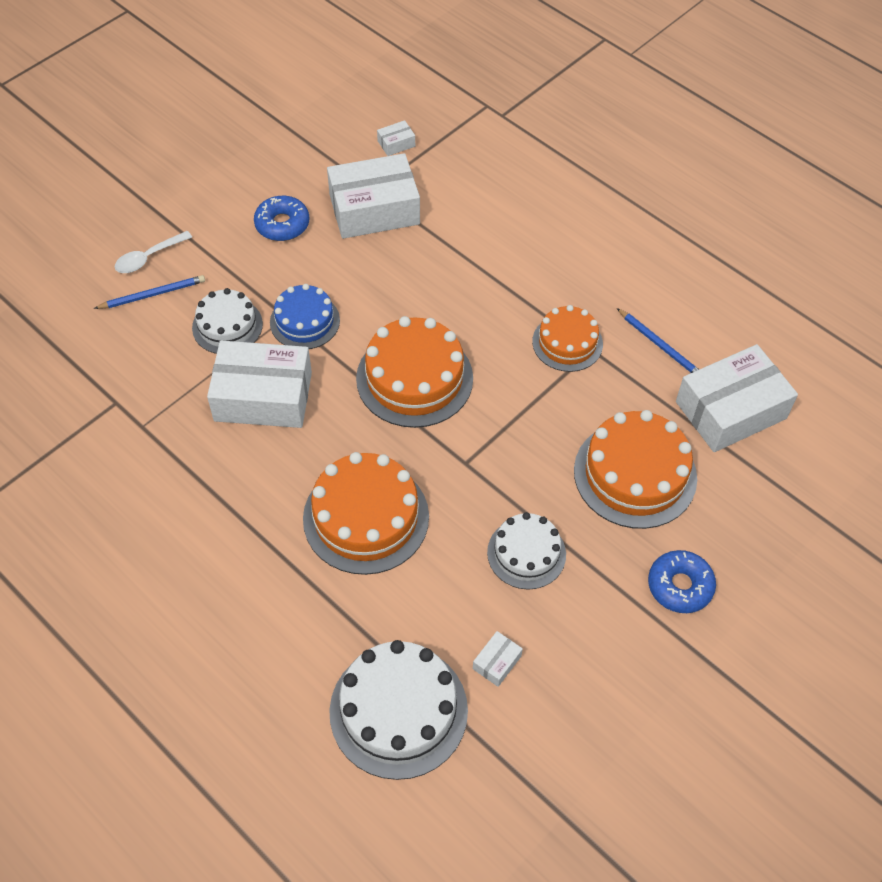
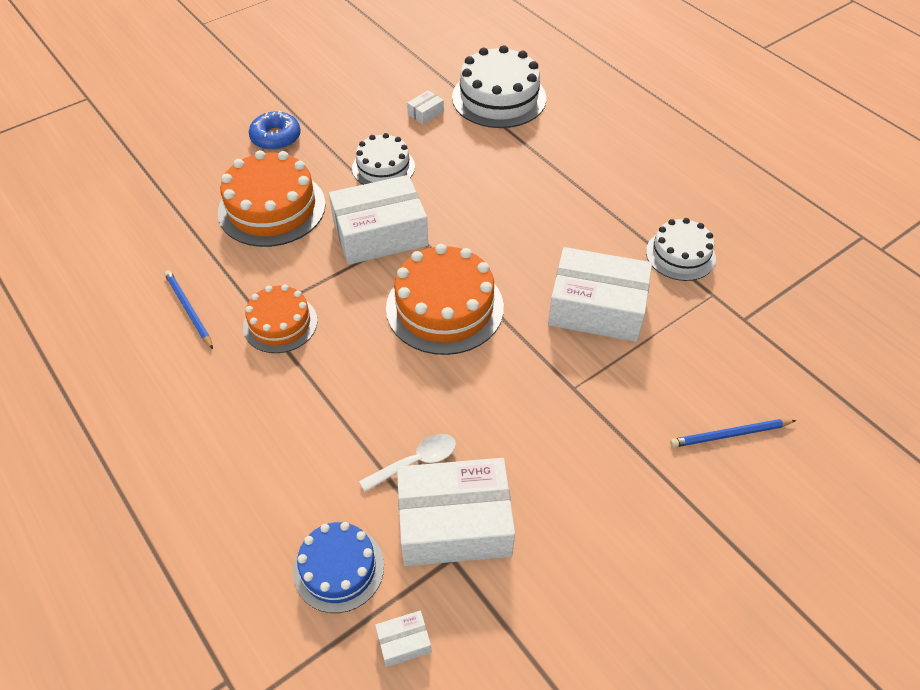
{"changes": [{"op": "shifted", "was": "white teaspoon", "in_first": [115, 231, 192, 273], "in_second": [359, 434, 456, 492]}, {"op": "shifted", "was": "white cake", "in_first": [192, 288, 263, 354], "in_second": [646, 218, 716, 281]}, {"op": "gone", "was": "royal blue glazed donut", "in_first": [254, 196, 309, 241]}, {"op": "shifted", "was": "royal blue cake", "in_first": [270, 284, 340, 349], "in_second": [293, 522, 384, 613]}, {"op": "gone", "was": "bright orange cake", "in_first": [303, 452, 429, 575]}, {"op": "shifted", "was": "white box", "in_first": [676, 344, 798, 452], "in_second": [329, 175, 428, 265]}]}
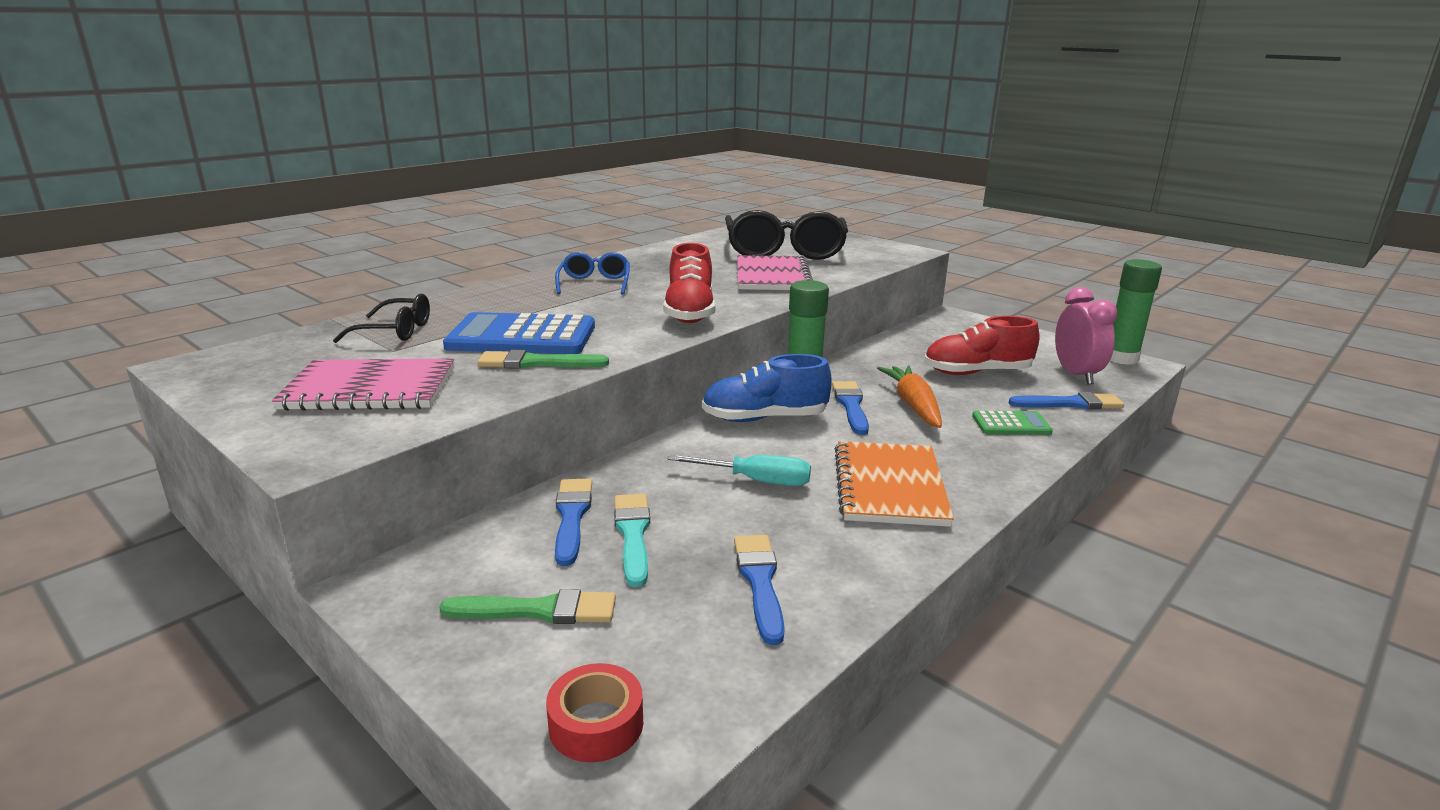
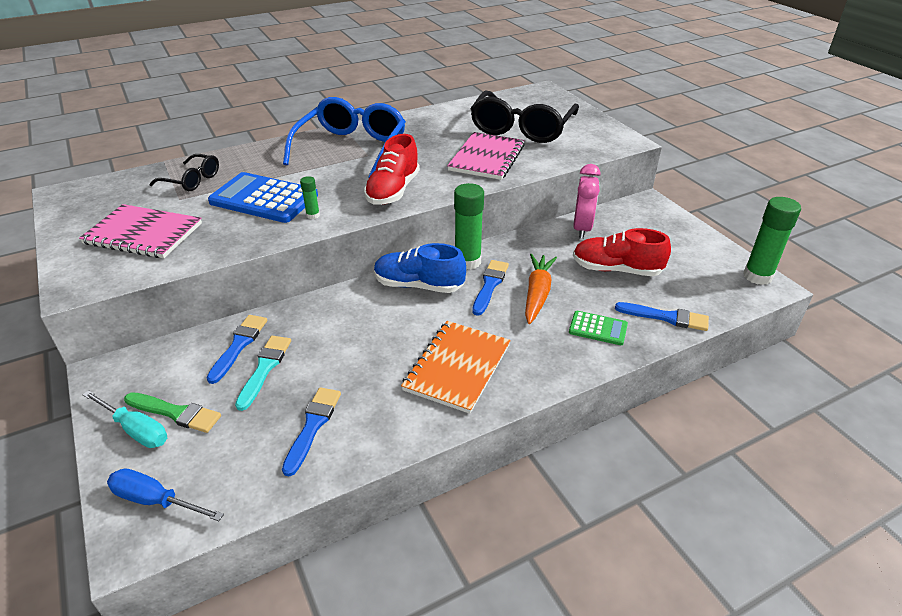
{"changes": [{"op": "gone", "was": "leaf-green brush", "in_first": [477, 349, 609, 369]}, {"op": "swapped", "was": "crimson sticky tape", "now": "royal blue screwdriver", "in_first": [546, 663, 643, 762], "in_second": [107, 468, 224, 521]}, {"op": "scaled", "was": "royal blue eyeglasses", "in_first": [555, 252, 630, 295], "in_second": [283, 97, 406, 178], "ratio": 1.95}, {"op": "shifted", "was": "turquoise screwdriver", "in_first": [668, 455, 811, 486], "in_second": [83, 390, 167, 448]}, {"op": "shifted", "was": "rose-pink bedside clock", "in_first": [1055, 287, 1118, 384], "in_second": [573, 164, 601, 239]}, {"op": "new", "now": "leaf-green glue", "in_second": [300, 176, 320, 219]}]}
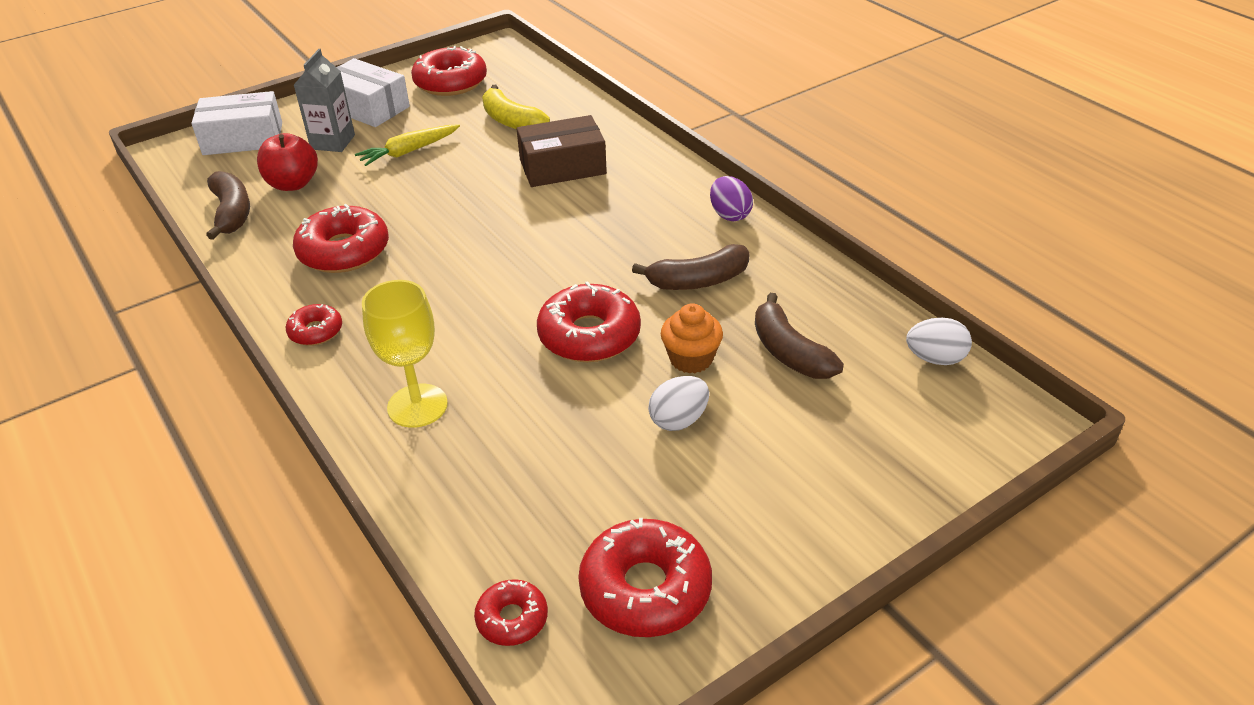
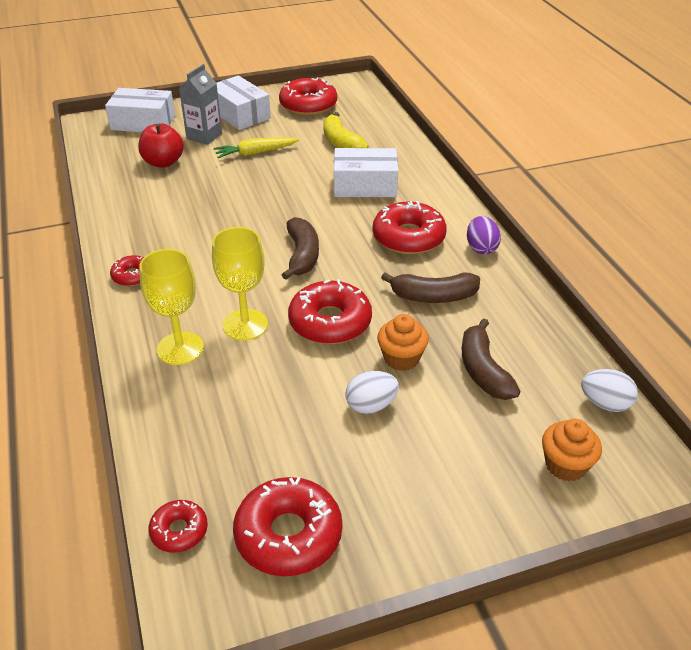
{"changes": [{"op": "shifted", "was": "dark brown toy banana", "in_first": [206, 171, 250, 240], "in_second": [282, 217, 319, 280]}, {"op": "shifted", "was": "crimson glazed donut", "in_first": [293, 204, 389, 273], "in_second": [373, 201, 447, 254]}, {"op": "repainted", "was": "dark brown box", "now": "white box", "in_first": [516, 115, 607, 187], "in_second": [334, 148, 398, 197]}, {"op": "new", "now": "bright yellow chalice", "in_second": [212, 227, 268, 340]}, {"op": "new", "now": "bright orange fairy cake", "in_second": [542, 419, 602, 482]}]}
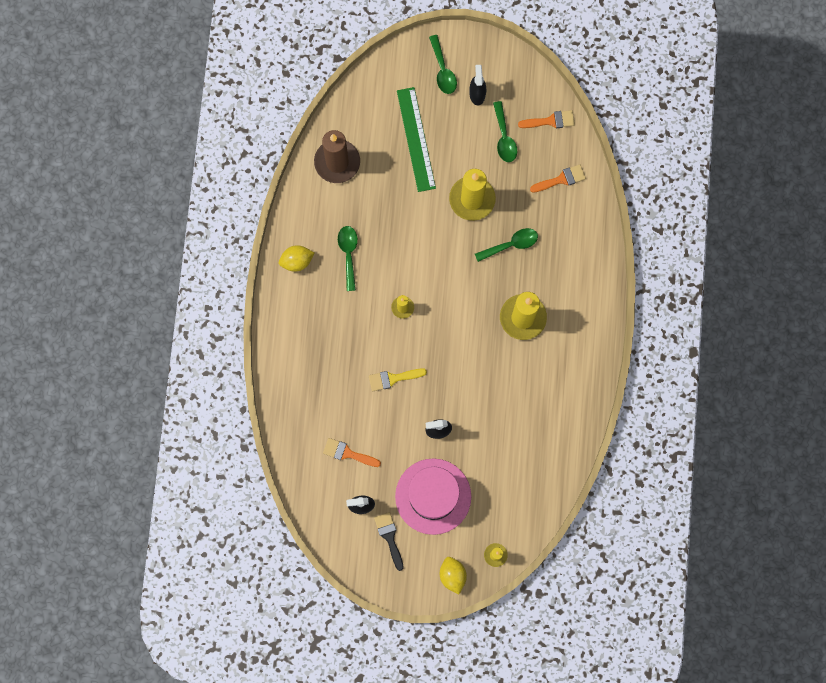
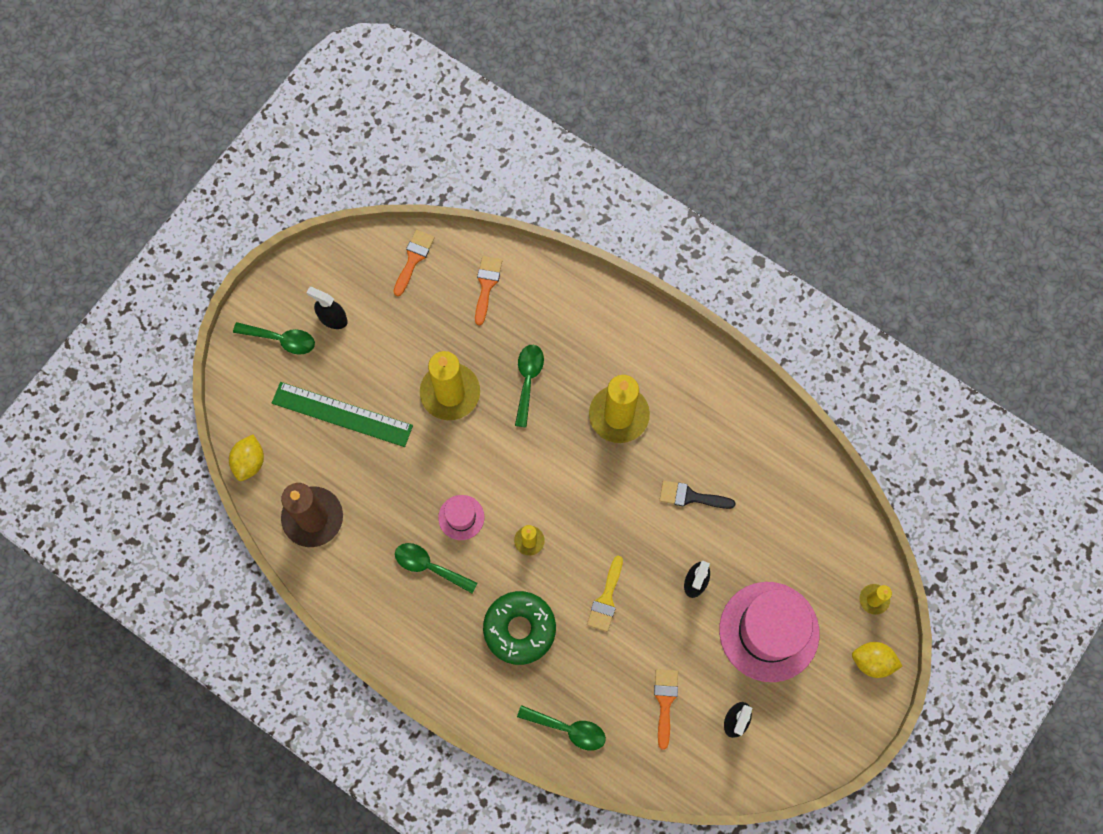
{"changes": [{"op": "shifted", "was": "bright yellow citrus fruit", "in_first": [279, 245, 314, 272], "in_second": [229, 434, 264, 481]}, {"op": "rotated", "was": "bright orange brush", "in_first": [323, 438, 381, 467], "in_second": [654, 669, 678, 750], "clockwise": 135}, {"op": "shifted", "was": "black brush", "in_first": [374, 512, 404, 571], "in_second": [659, 481, 735, 509]}, {"op": "shifted", "was": "leaf-green teaspoon", "in_first": [493, 101, 517, 162], "in_second": [517, 705, 606, 750]}, {"op": "new", "now": "rose-pink hat", "in_second": [438, 495, 484, 540]}, {"op": "new", "now": "leaf-green glazed donut", "in_second": [483, 591, 556, 665]}]}
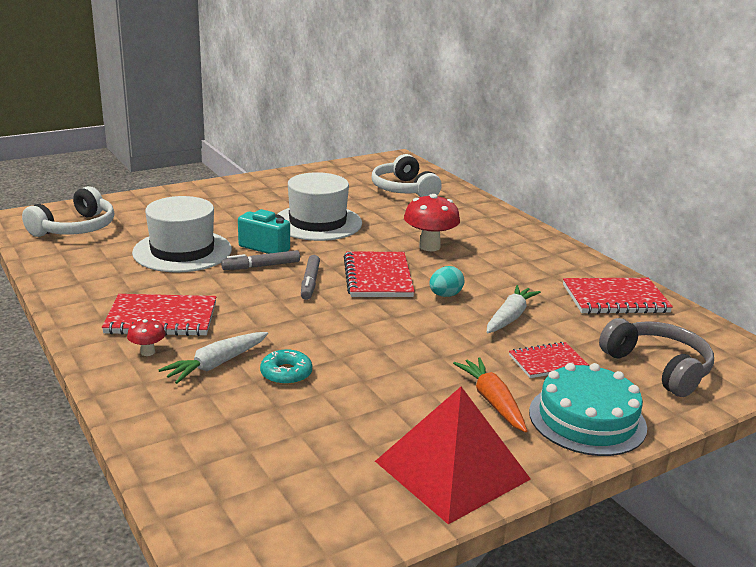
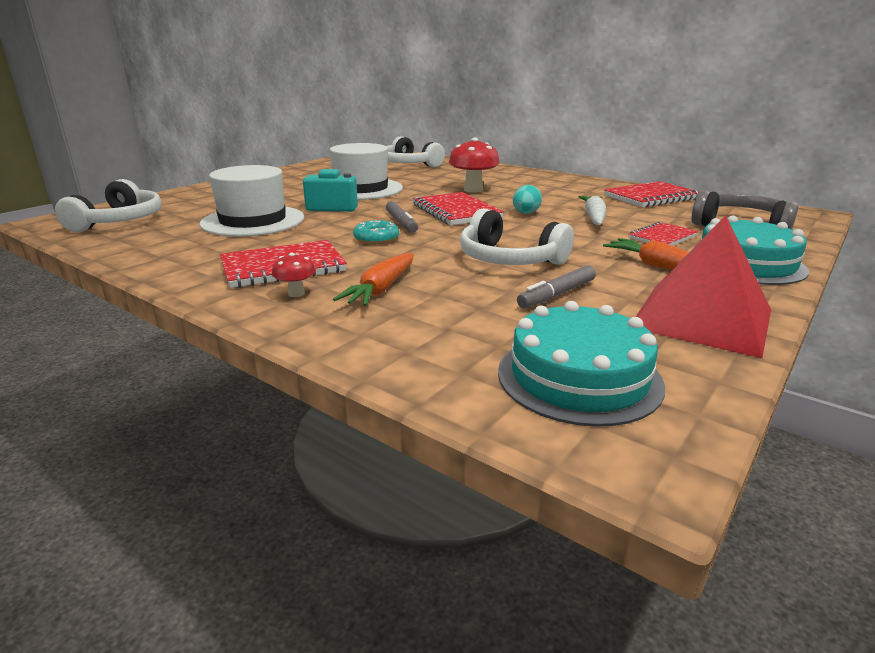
{"changes": [{"op": "repainted", "was": "white carrot", "now": "bright orange carrot", "in_first": [158, 332, 268, 384], "in_second": [333, 253, 414, 306]}, {"op": "shifted", "was": "ash-grey felt pen", "in_first": [221, 250, 300, 270], "in_second": [517, 265, 596, 308]}, {"op": "shifted", "was": "turquoise glazed donut", "in_first": [260, 349, 312, 385], "in_second": [353, 220, 399, 244]}, {"op": "new", "now": "white headphones", "in_second": [460, 208, 574, 265]}, {"op": "new", "now": "turquoise cake", "in_second": [498, 301, 665, 427]}]}
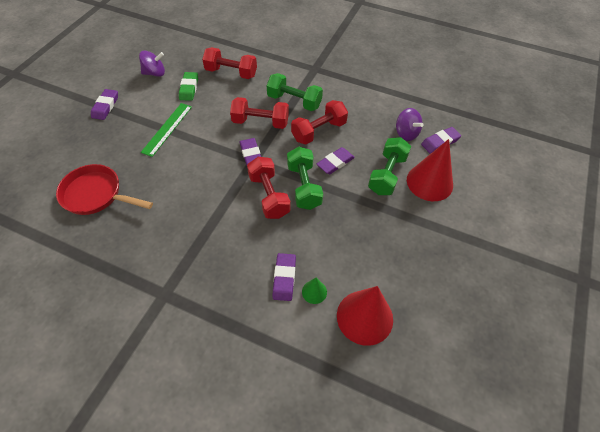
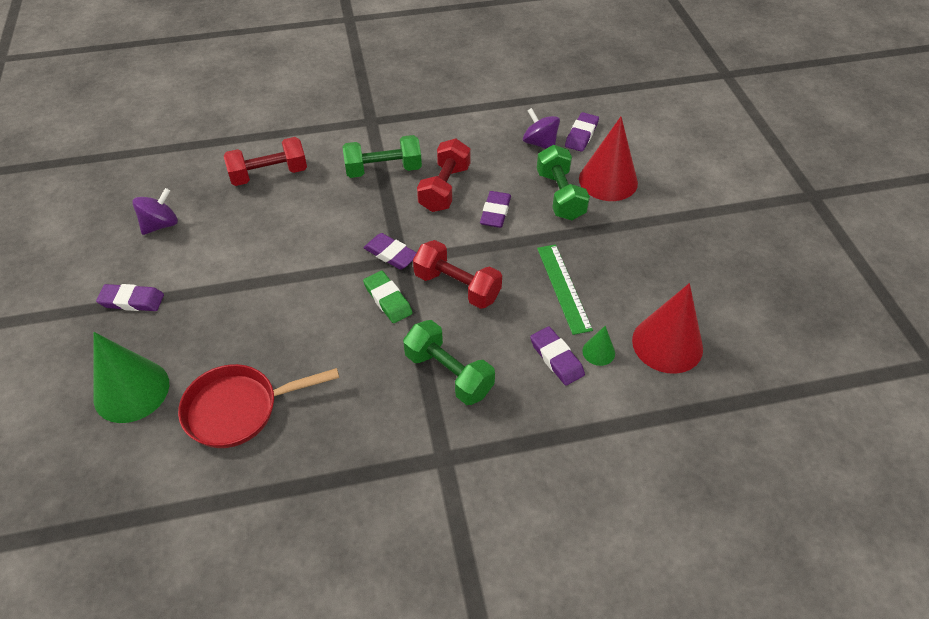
{"changes": [{"op": "rotated", "was": "violet eraser", "in_first": [91, 89, 118, 120], "in_second": [96, 284, 164, 311], "clockwise": -60}, {"op": "shifted", "was": "leaf-green measuring stick", "in_first": [141, 103, 192, 157], "in_second": [537, 244, 593, 335]}, {"op": "shifted", "was": "leaf-green eraser", "in_first": [179, 72, 198, 101], "in_second": [363, 271, 413, 323]}, {"op": "gone", "was": "crimson dumbbell", "in_first": [230, 97, 289, 129]}, {"op": "shifted", "was": "leaf-green dumbbell", "in_first": [287, 147, 323, 210], "in_second": [403, 320, 495, 405]}, {"op": "rotated", "was": "violet spinning top", "in_first": [396, 108, 424, 141], "in_second": [523, 108, 560, 149], "clockwise": -150}, {"op": "new", "now": "leaf-green cone", "in_second": [94, 332, 169, 423]}]}
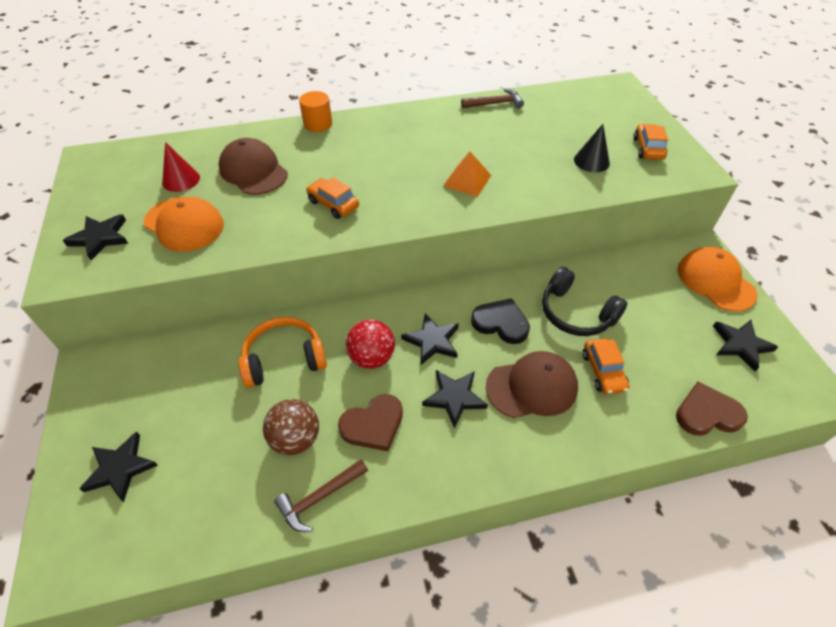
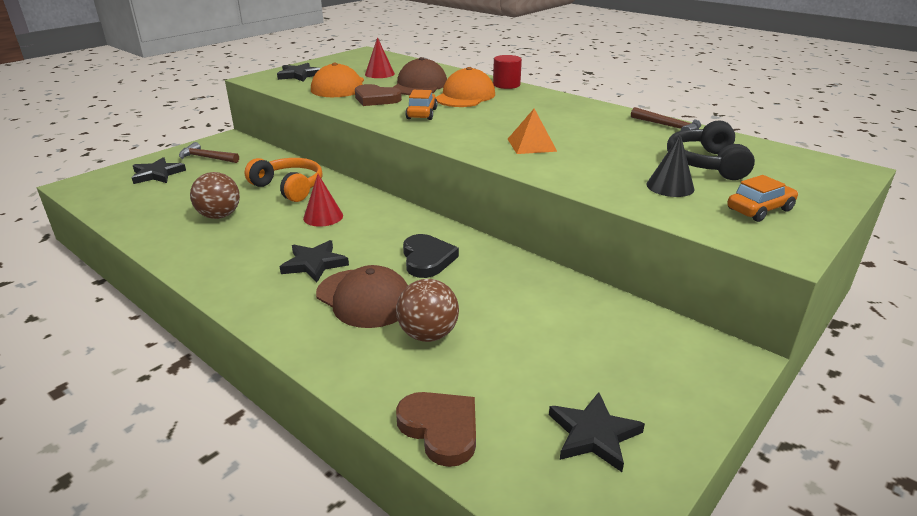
{"changes": [{"op": "shifted", "was": "dark brown carpenter's hammer", "in_first": [274, 459, 368, 532], "in_second": [179, 142, 239, 163]}, {"op": "repainted", "was": "bright orange solid cylinder", "now": "crimson solid cylinder", "in_first": [299, 91, 332, 132], "in_second": [493, 55, 522, 89]}, {"op": "shifted", "was": "dark brown heart shape", "in_first": [338, 394, 403, 451], "in_second": [355, 84, 402, 106]}, {"op": "swapped", "was": "crimson ball", "now": "crimson cone", "in_first": [346, 319, 395, 369], "in_second": [303, 174, 343, 227]}, {"op": "gone", "was": "black five-pointed star", "in_first": [401, 313, 459, 365]}, {"op": "shifted", "was": "black headphones", "in_first": [542, 267, 627, 336], "in_second": [667, 120, 755, 180]}, {"op": "swapped", "was": "bright orange automobile", "now": "dark brown ball", "in_first": [583, 338, 629, 394], "in_second": [396, 279, 459, 342]}, {"op": "shifted", "was": "bright orange cap", "in_first": [677, 247, 757, 312], "in_second": [436, 67, 495, 107]}]}
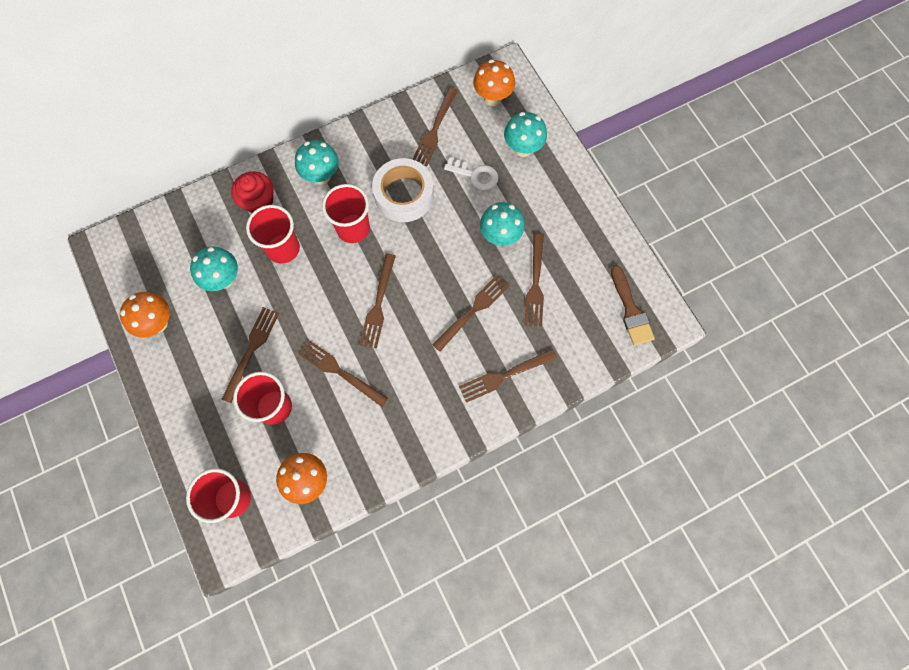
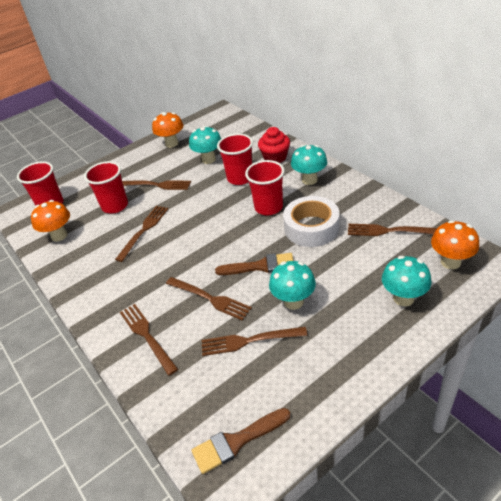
{"changes": [{"op": "gone", "was": "dark brown fork", "in_first": [359, 253, 396, 349]}, {"op": "gone", "was": "white door key", "in_first": [444, 157, 498, 190]}, {"op": "new", "now": "dark brown brush", "in_second": [215, 253, 294, 275]}]}
